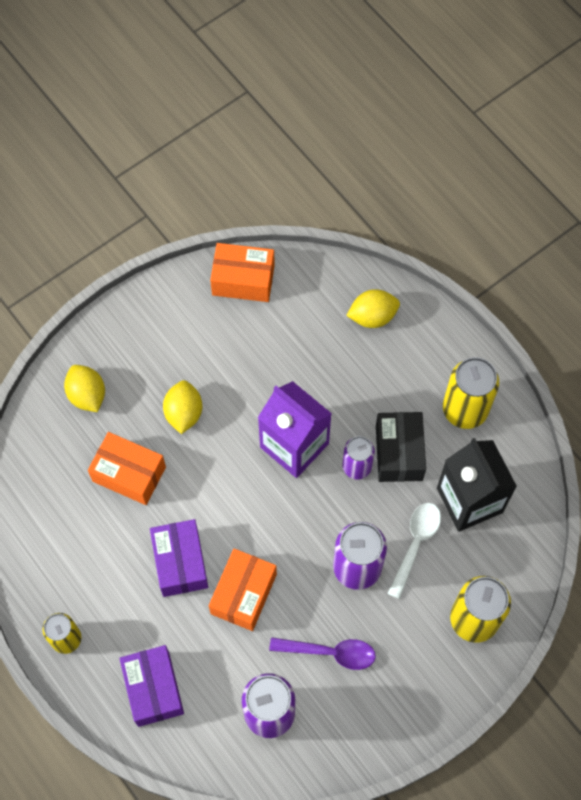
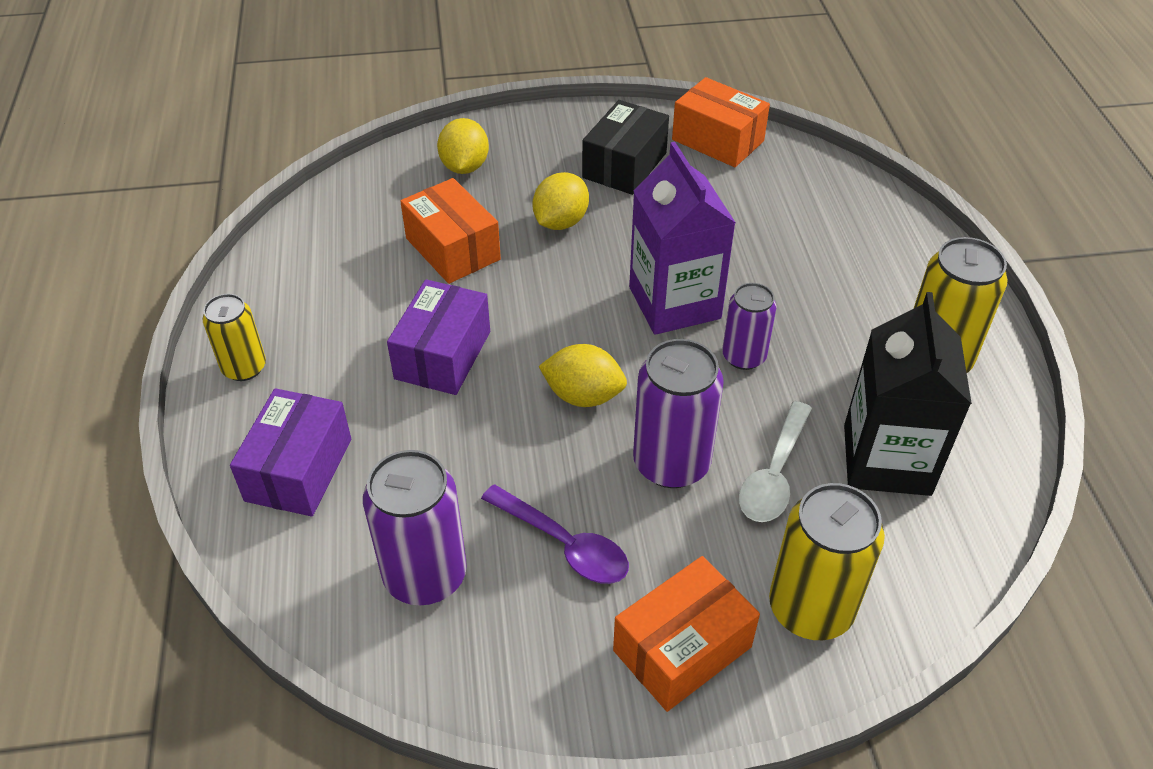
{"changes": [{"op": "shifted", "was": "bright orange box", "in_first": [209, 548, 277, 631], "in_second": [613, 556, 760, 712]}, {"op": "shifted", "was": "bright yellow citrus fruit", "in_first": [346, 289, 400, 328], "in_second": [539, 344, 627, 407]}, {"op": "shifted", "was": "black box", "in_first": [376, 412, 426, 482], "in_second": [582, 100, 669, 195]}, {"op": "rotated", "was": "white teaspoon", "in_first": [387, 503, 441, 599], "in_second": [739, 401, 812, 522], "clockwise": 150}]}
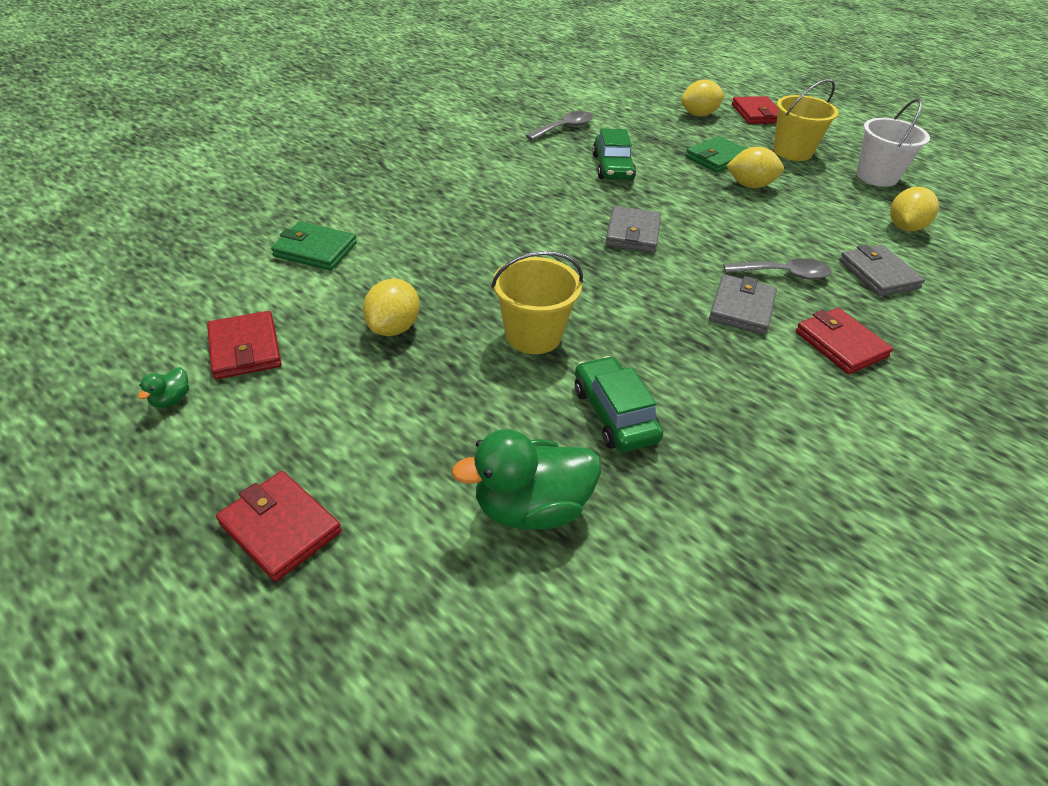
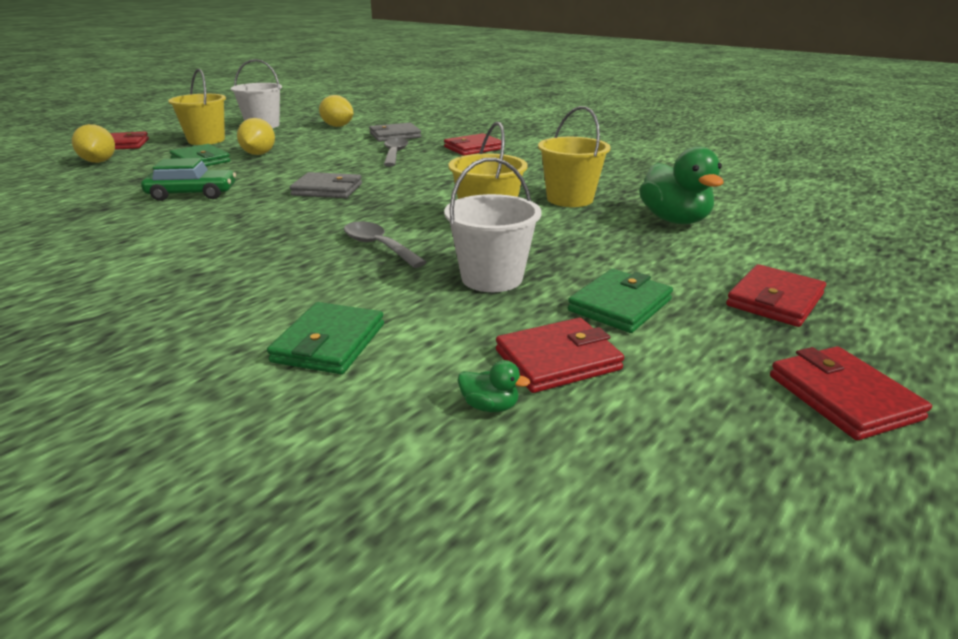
{"changes": [{"op": "shifted", "was": "leaf-green rubber duck", "in_first": [138, 367, 189, 408], "in_second": [458, 360, 530, 412]}, {"op": "swapped", "was": "bright yellow citrus fruit", "now": "white sand bucket", "in_first": [363, 278, 420, 336], "in_second": [444, 158, 542, 292]}, {"op": "shifted", "was": "ash-grey teaspoon", "in_first": [526, 111, 593, 141], "in_second": [344, 221, 427, 268]}, {"op": "swapped", "was": "leaf-green automobile", "now": "bright yellow sand bucket", "in_first": [575, 356, 663, 452], "in_second": [538, 106, 611, 207]}, {"op": "gone", "was": "ash-grey wallet", "in_first": [709, 275, 777, 335]}, {"op": "new", "now": "leaf-green wallet", "in_second": [568, 269, 673, 333]}, {"op": "new", "now": "crimson wallet", "in_second": [770, 346, 932, 440]}]}
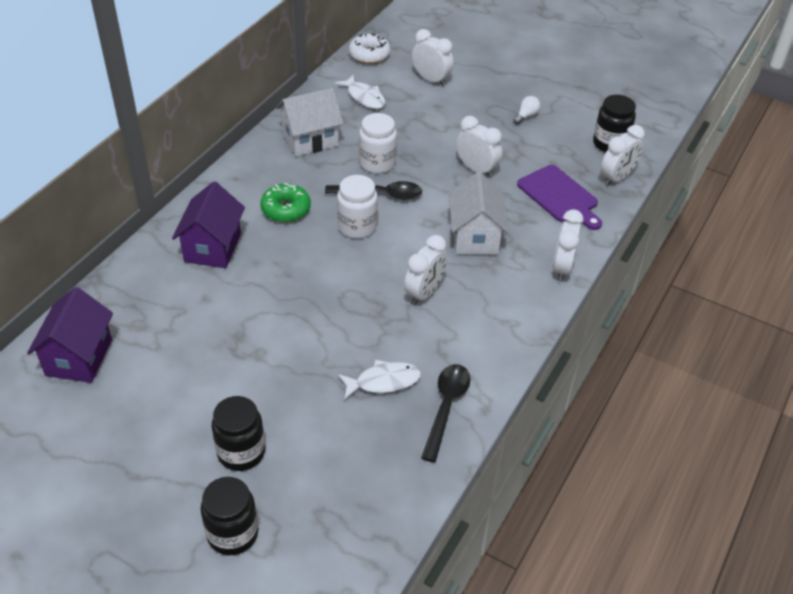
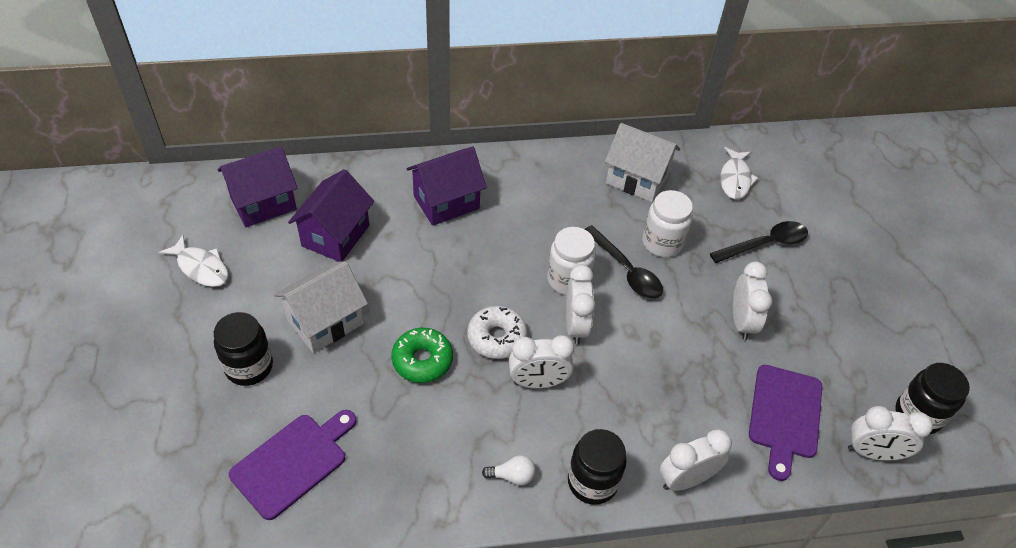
{"changes": [{"op": "shifted", "was": "black jam jar", "in_first": [201, 477, 258, 555], "in_second": [568, 429, 627, 505]}, {"op": "shifted", "was": "leaf-green glazed donut", "in_first": [260, 183, 311, 222], "in_second": [391, 328, 453, 383]}, {"op": "shifted", "was": "white fish", "in_first": [338, 360, 421, 400], "in_second": [159, 235, 229, 287]}, {"op": "shifted", "was": "white glazed donut", "in_first": [349, 33, 391, 64], "in_second": [467, 306, 527, 359]}, {"op": "shifted", "was": "white bedside clock", "in_first": [412, 29, 454, 86], "in_second": [566, 265, 595, 344]}, {"op": "shifted", "was": "black teaspoon", "in_first": [421, 364, 471, 462], "in_second": [710, 221, 808, 263]}, {"op": "shifted", "was": "white house", "in_first": [449, 172, 509, 255], "in_second": [274, 261, 368, 353]}, {"op": "shifted", "was": "white light bulb", "in_first": [513, 96, 540, 124], "in_second": [482, 455, 535, 486]}, {"op": "new", "now": "violet chopping board", "in_second": [229, 410, 356, 520]}, {"op": "new", "now": "violet house", "in_second": [288, 169, 374, 262]}]}
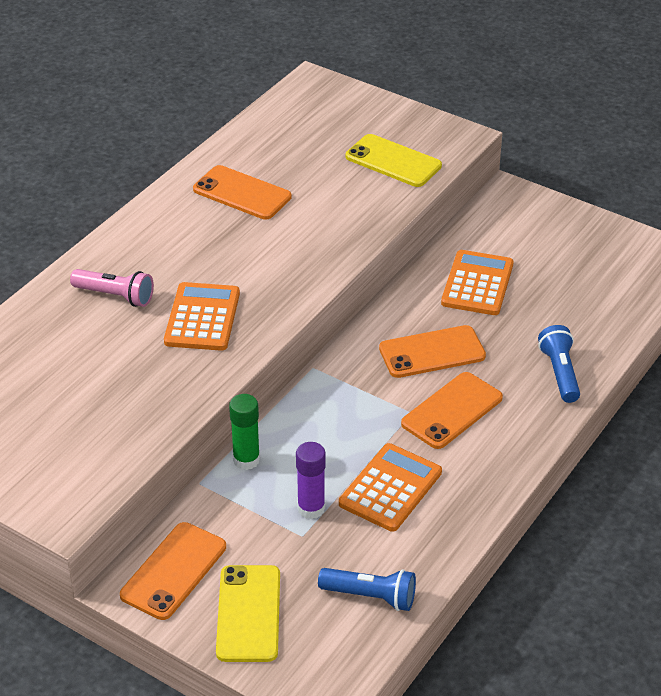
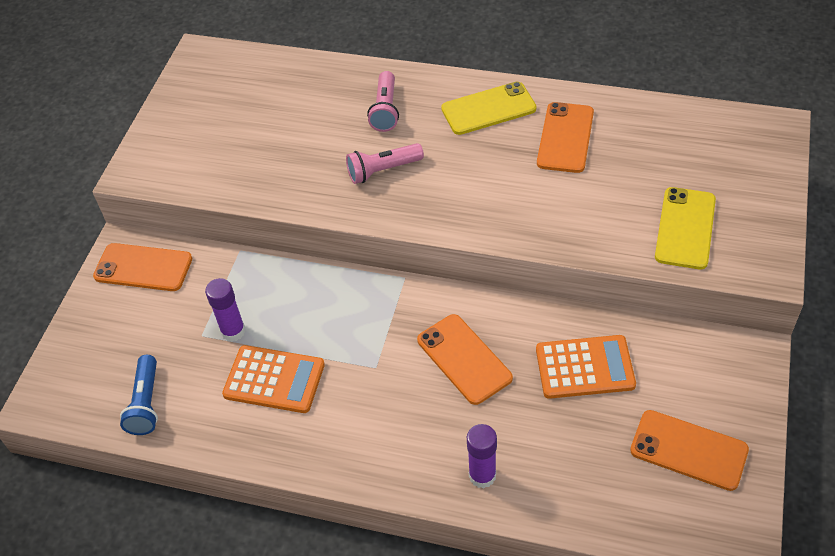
{"changes": [{"op": "swapped", "was": "bright orange calculator", "now": "rose-pink torch", "in_first": [164, 282, 240, 351], "in_second": [346, 143, 424, 184]}, {"op": "shifted", "was": "bright yellow mobile phone", "in_first": [216, 565, 280, 662], "in_second": [441, 82, 536, 135]}, {"op": "gone", "was": "leaf-green glue", "in_first": [229, 394, 260, 470]}, {"op": "shifted", "was": "bright orange mobile phone", "in_first": [401, 372, 503, 449], "in_second": [630, 410, 749, 491]}, {"op": "swapped", "was": "royal blue torch", "now": "violet glue", "in_first": [538, 325, 580, 403], "in_second": [467, 424, 497, 488]}]}
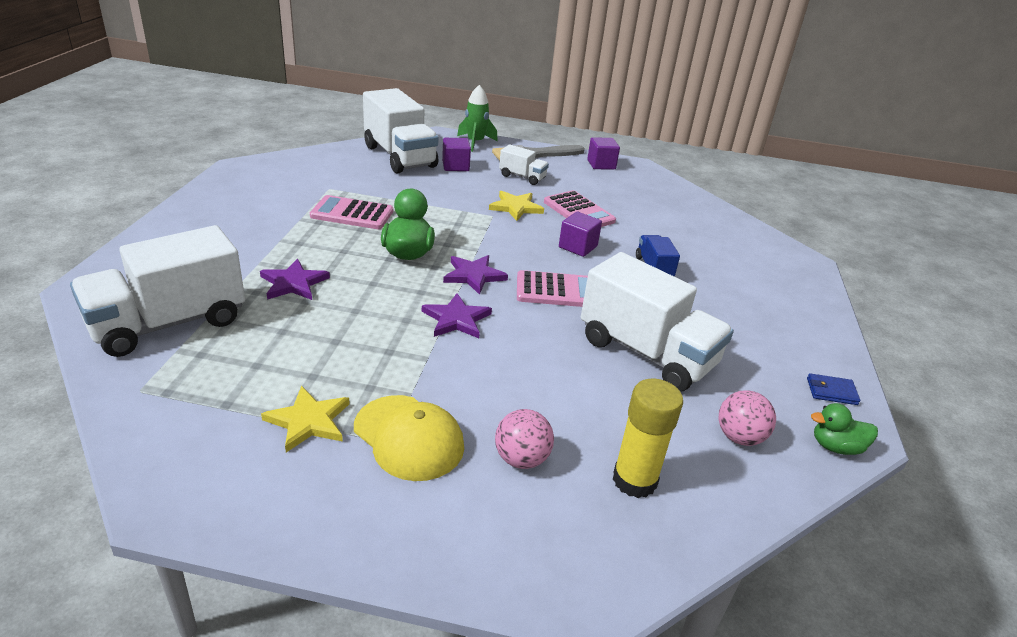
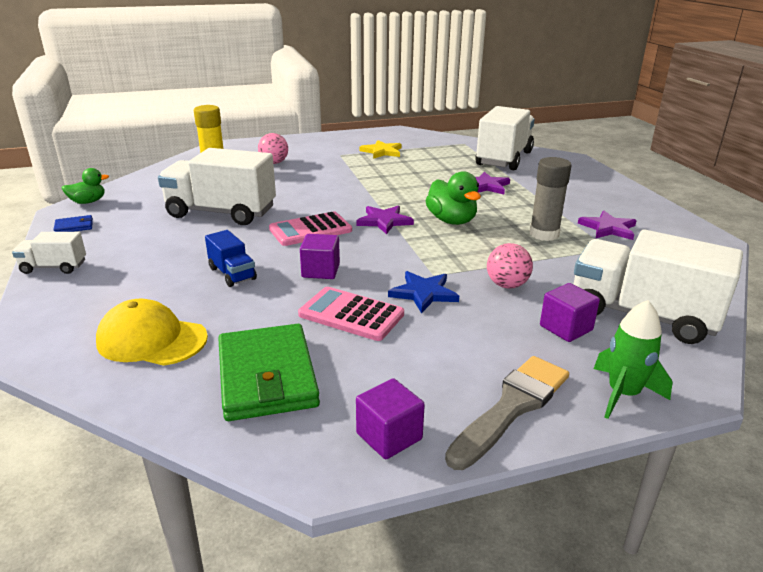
{"changes": [{"op": "swapped", "was": "rose-pink calculator", "now": "ash-grey glue", "in_first": [310, 195, 393, 229], "in_second": [530, 157, 572, 241]}, {"op": "shifted", "was": "bright yellow cap", "in_first": [354, 395, 464, 481], "in_second": [96, 299, 208, 366]}, {"op": "shifted", "was": "violet five-pointed star", "in_first": [422, 293, 492, 338], "in_second": [578, 211, 637, 240]}, {"op": "repainted", "was": "bright yellow five-pointed star", "now": "royal blue five-pointed star", "in_first": [489, 191, 544, 221], "in_second": [388, 271, 459, 313]}, {"op": "shifted", "was": "white toy truck", "in_first": [499, 144, 549, 185], "in_second": [12, 232, 86, 274]}, {"op": "shifted", "was": "rose-pink ball", "in_first": [718, 390, 776, 446], "in_second": [487, 243, 533, 289]}, {"op": "new", "now": "leaf-green wallet", "in_second": [218, 324, 320, 421]}]}
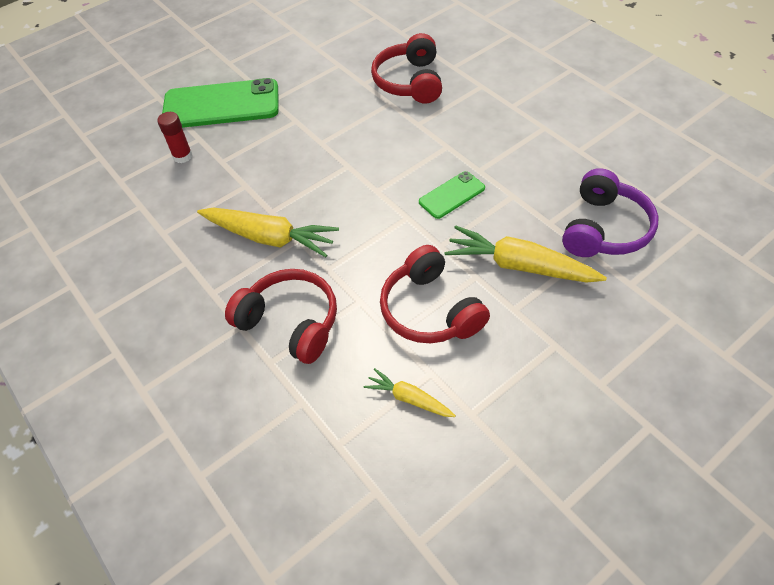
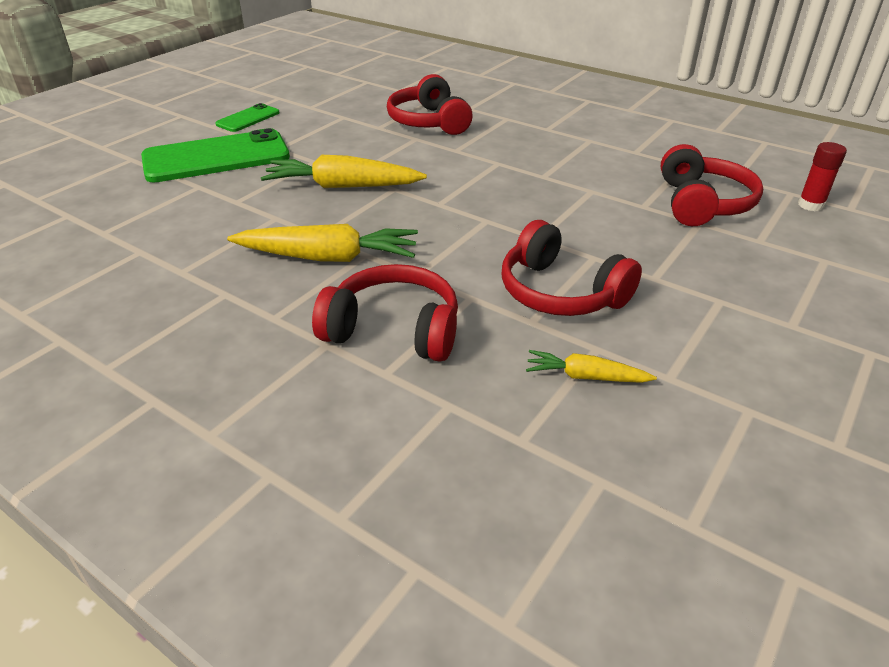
{"changes": [{"op": "shifted", "was": "crimson glue", "in_first": [157, 112, 192, 163], "in_second": [798, 142, 847, 211]}, {"op": "shifted", "was": "leaf-green mobile phone", "in_first": [419, 171, 485, 219], "in_second": [215, 103, 279, 132]}, {"op": "shifted", "was": "bright yellow carrot", "in_first": [444, 225, 607, 283], "in_second": [261, 155, 427, 188]}, {"op": "repainted", "was": "violet headphones", "now": "crimson headphones", "in_first": [562, 168, 659, 257], "in_second": [661, 144, 763, 226]}]}
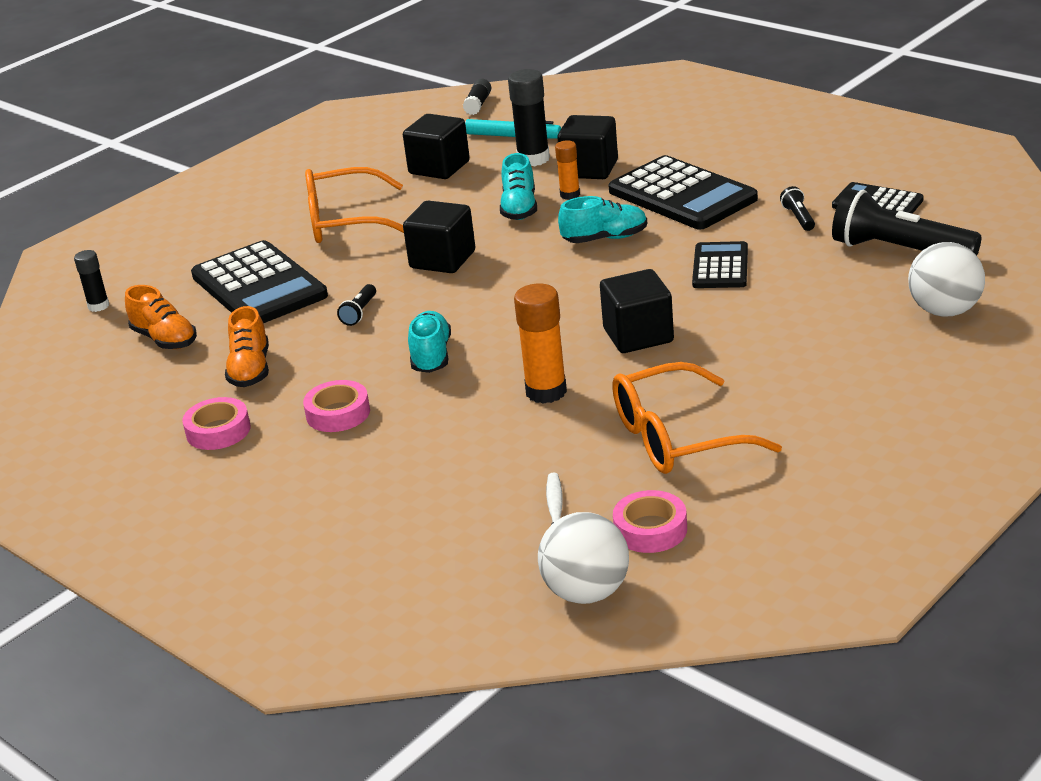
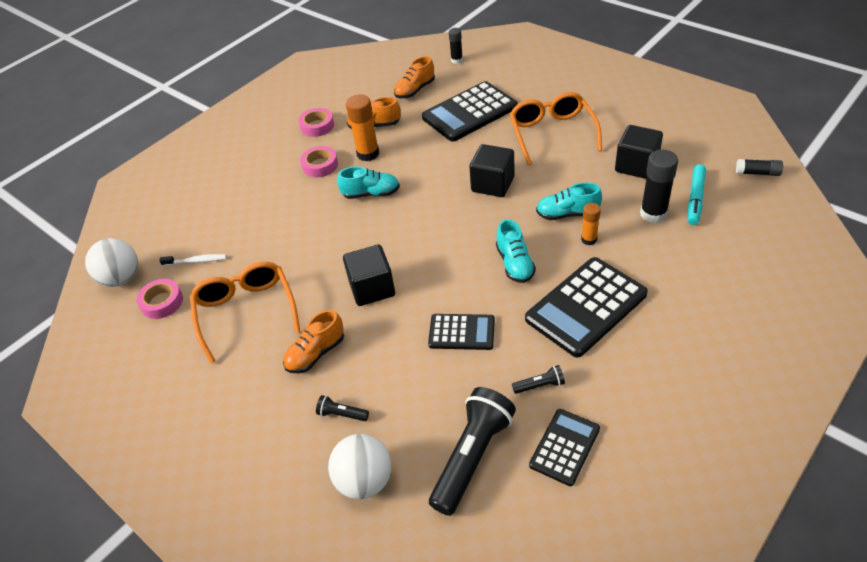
{"changes": [{"op": "shifted", "was": "black torch", "in_first": [337, 284, 376, 326], "in_second": [316, 395, 369, 421]}, {"op": "shifted", "was": "bright orange glue", "in_first": [514, 284, 567, 404], "in_second": [346, 95, 379, 161]}, {"op": "gone", "was": "black block", "in_first": [557, 115, 618, 179]}, {"op": "new", "now": "bright orange shoe", "in_second": [283, 310, 344, 373]}]}
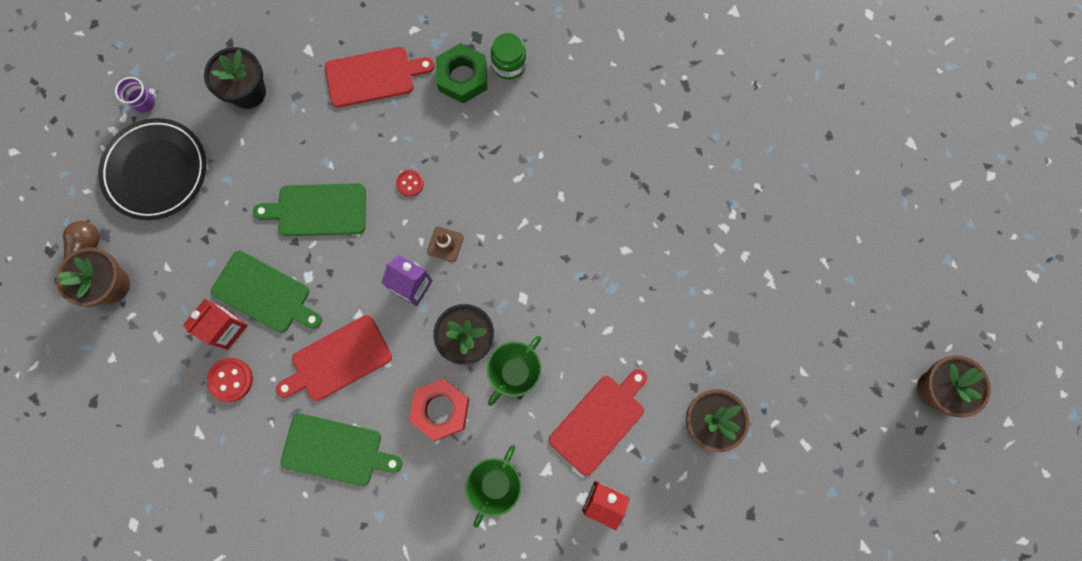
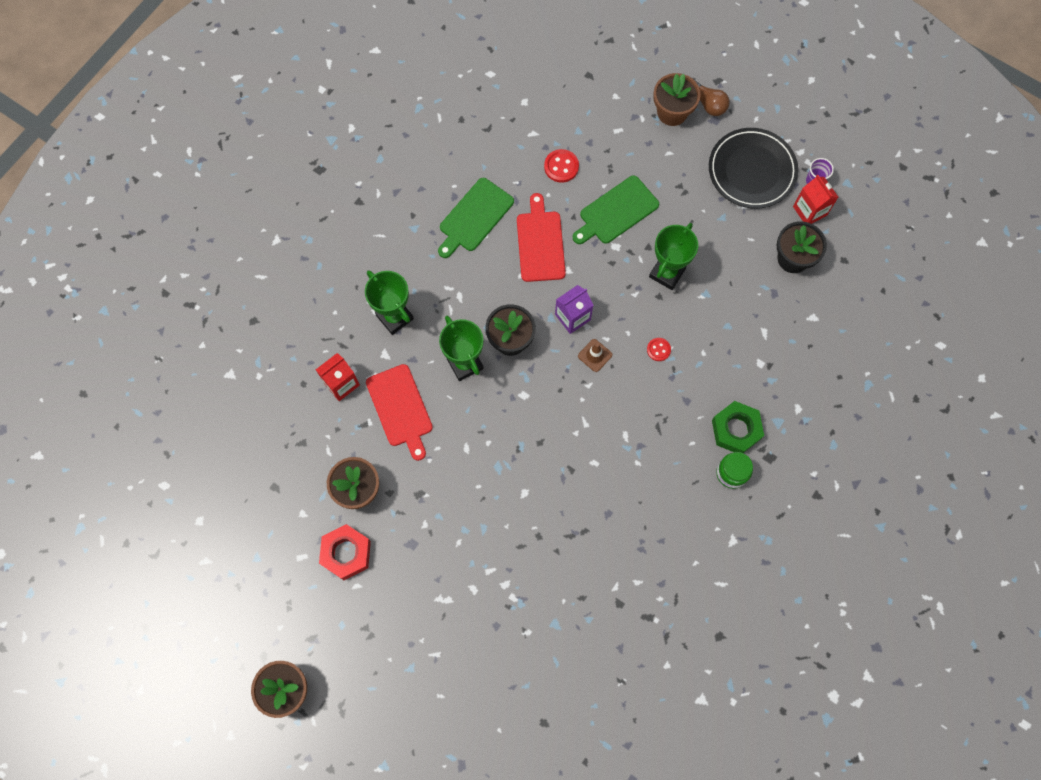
{"changes": [{"op": "shifted", "was": "crimson milk carton", "in_first": [183, 299, 248, 350], "in_second": [793, 175, 838, 224]}, {"op": "swapped", "was": "leaf-green chopping board", "now": "leaf-green prize cup", "in_first": [253, 183, 366, 236], "in_second": [649, 223, 698, 290]}, {"op": "gone", "was": "crimson chopping board", "in_first": [325, 47, 435, 108]}, {"op": "shifted", "was": "crimson hex nut", "in_first": [409, 378, 469, 441], "in_second": [319, 524, 371, 580]}]}
